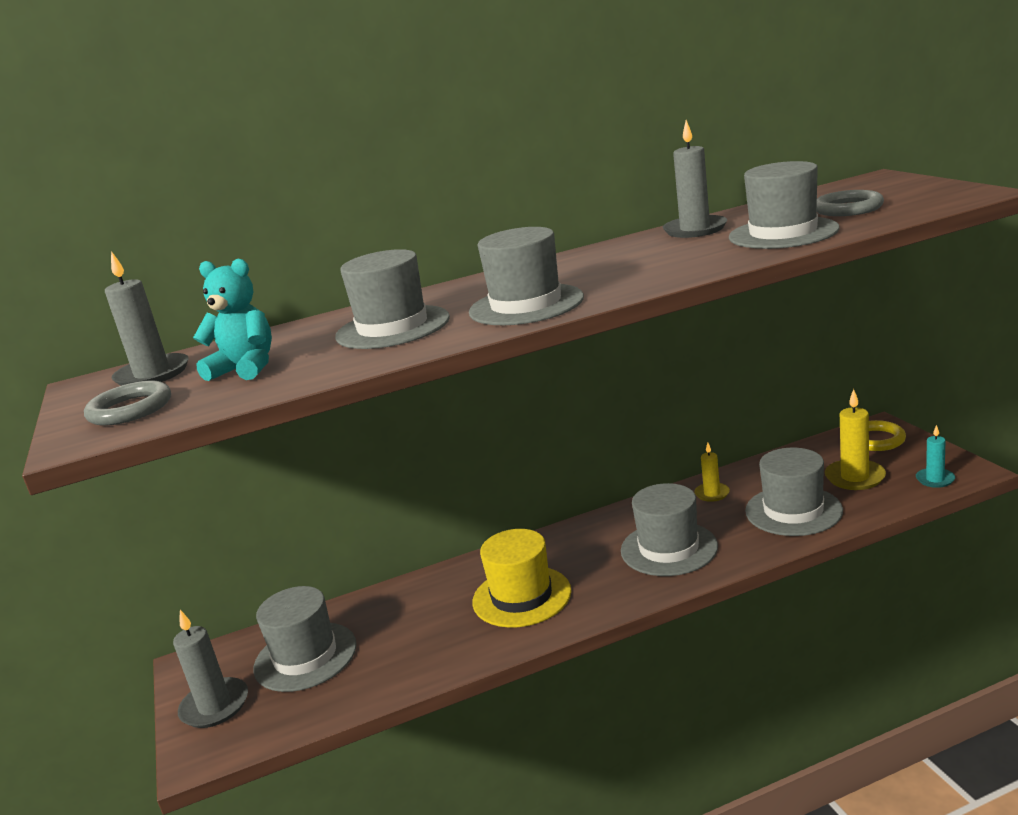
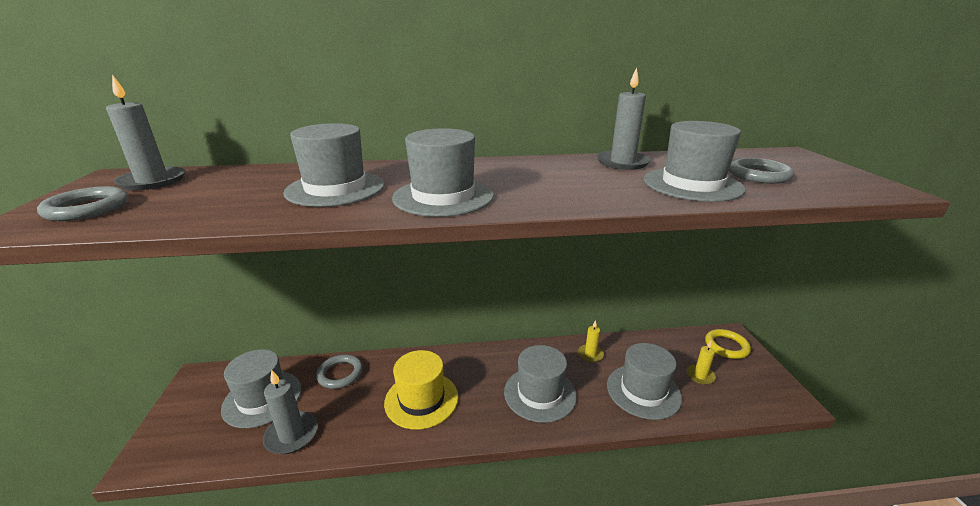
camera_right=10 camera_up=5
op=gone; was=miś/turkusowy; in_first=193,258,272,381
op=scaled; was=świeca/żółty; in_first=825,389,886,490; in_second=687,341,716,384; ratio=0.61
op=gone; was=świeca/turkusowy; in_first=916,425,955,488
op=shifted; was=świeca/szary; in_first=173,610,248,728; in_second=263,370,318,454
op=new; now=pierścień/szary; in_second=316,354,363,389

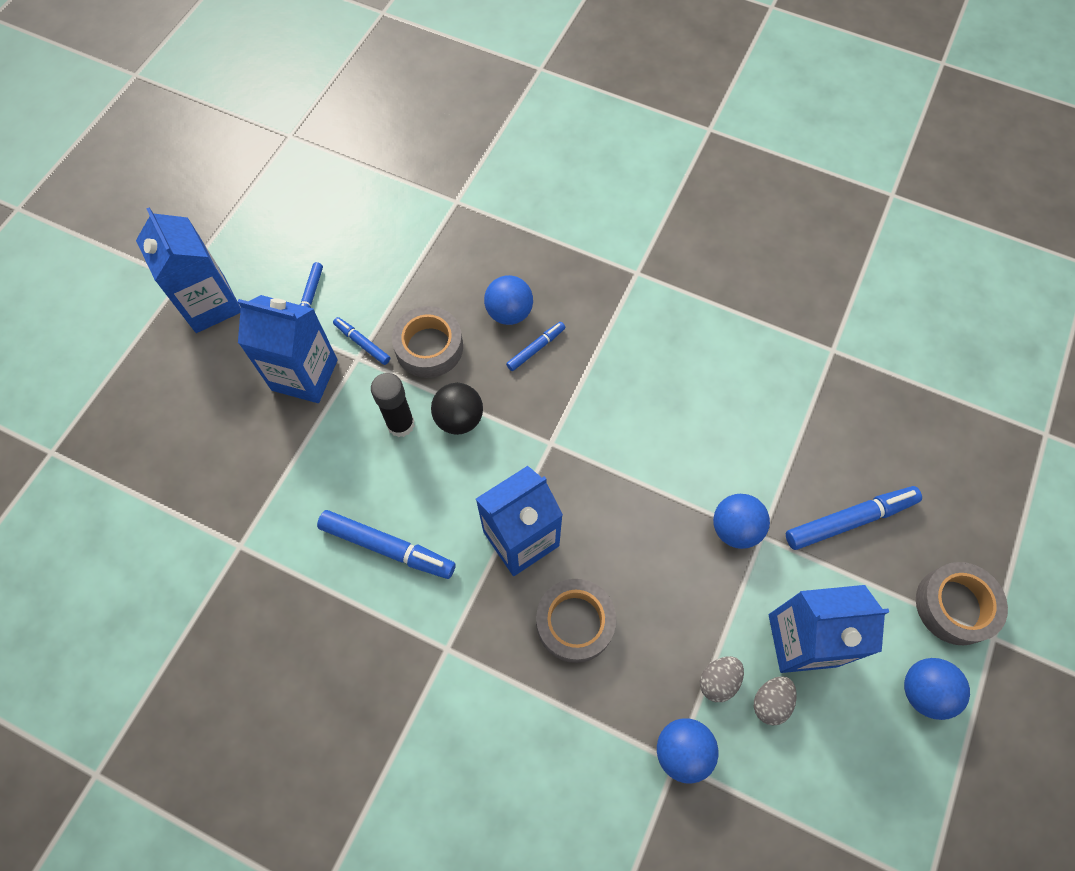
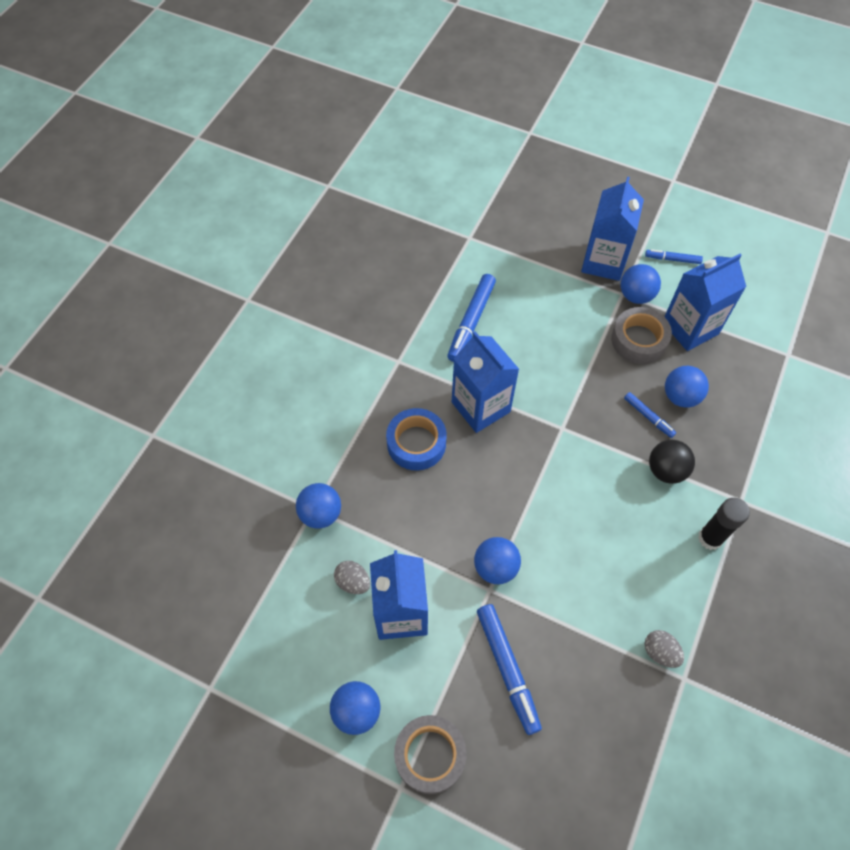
camera_right=90 camera_up=-5
op=shifted; was=karton mleka/niebieski; in_first=136,208,241,333; in_second=664,254,746,351
op=swapped; was=flamaster/niebieski; now=piłka/niebieski; in_first=333,317,390,365; in_second=620,264,661,304
op=shifted; was=klej w sztyfcie/czarny; in_first=371,373,415,437; in_second=698,498,750,550
op=shifted; was=piłka/czarny; in_first=431,383,483,435; in_second=649,440,695,484
op=repainted; was=taśma klejąca/szary; now=taśma klejąca/niebieski; in_first=536,579,616,663; in_second=386,408,447,471
op=shifted; was=jajko/szary; in_first=700,656,744,702; in_second=644,630,684,668

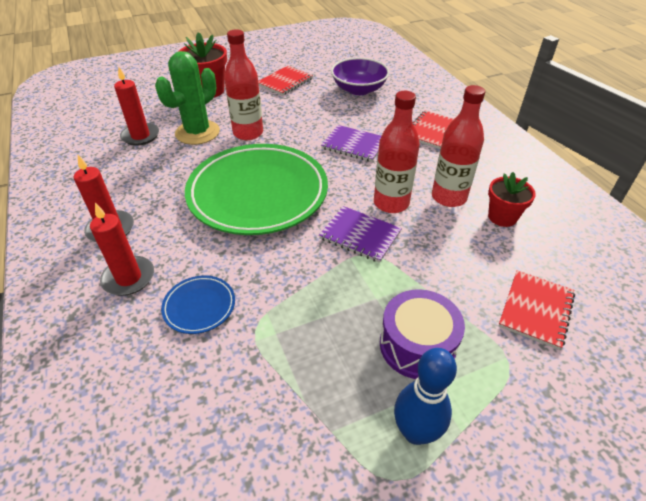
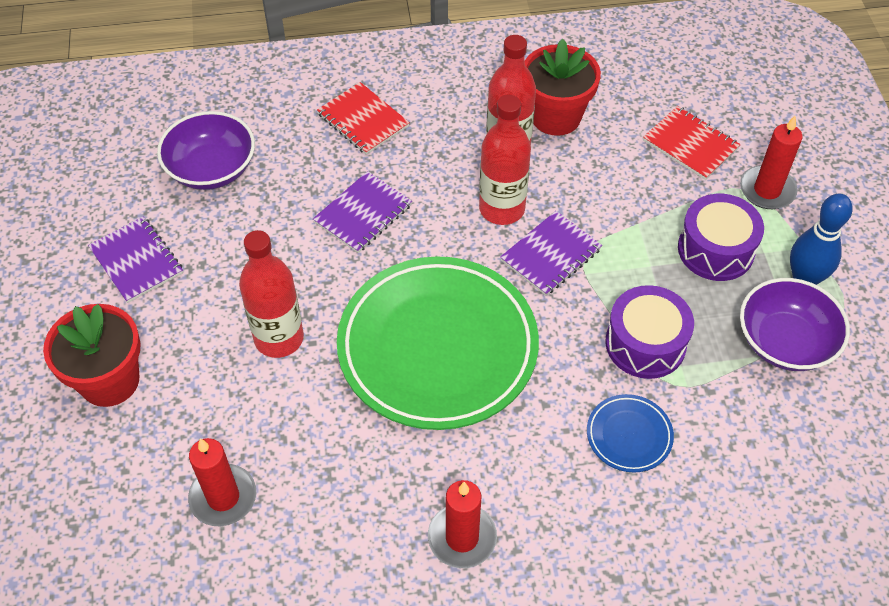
camera_right=-75 camera_up=10
op=gone; was=kaktus/zielony; in_first=155,51,220,145
op=repainted; was=zeszyt/czerwony; now=zeszyt/fioletowy; in_first=258,66,313,96; in_second=88,216,183,303
op=scaled; was=doniczka/czerwony; in_first=488,172,536,227; in_second=524,39,601,136; ratio=1.51
op=shifted; was=świeca/czerwony; in_first=90,203,154,296; in_second=740,116,802,209
op=new; now=miska/fioletowy; in_second=740,278,850,371
op=new; now=bęben/fioletowy; in_second=605,285,694,379

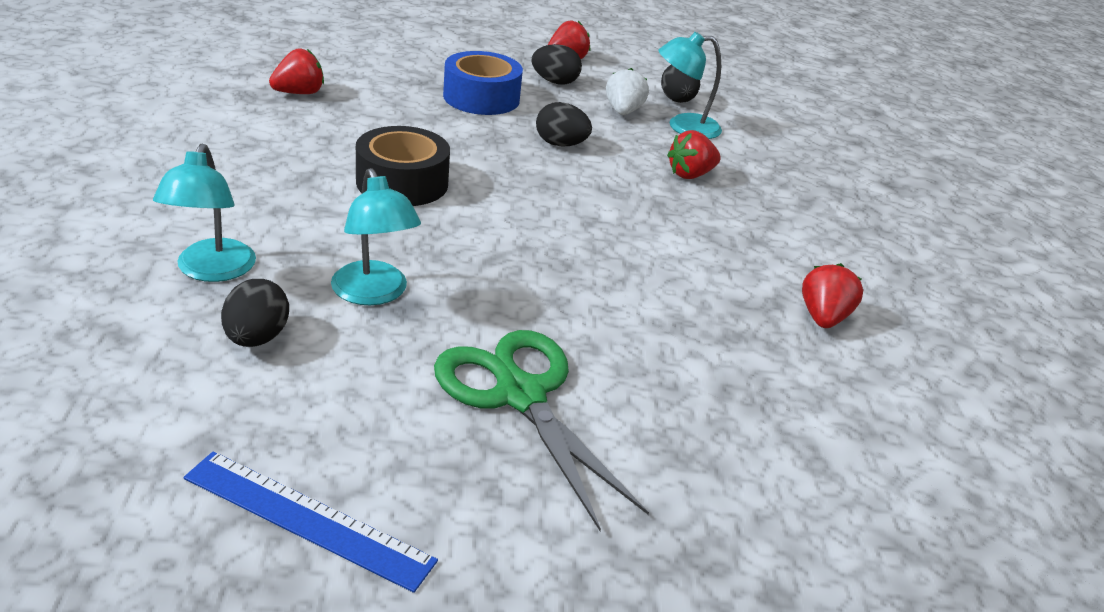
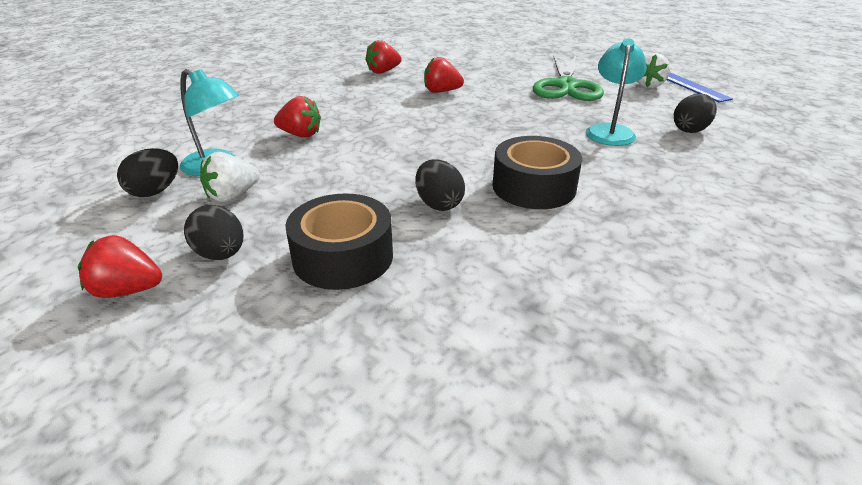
camera_right=-135 camera_up=0
op=shifted; was=truskawka/czerwony; in_first=269,49,324,94; in_second=424,57,464,93
op=repainted; was=taśma klejąca/niebieski; now=taśma klejąca/czarny; in_first=443,51,523,115; in_second=285,193,393,290
op=shifted; was=jajko/czarny; in_first=536,102,592,146; in_second=415,159,465,211
op=gone; was=lampka/turkusowy; in_first=153,144,256,282
op=new; now=truskawka/biały; in_second=637,53,670,88

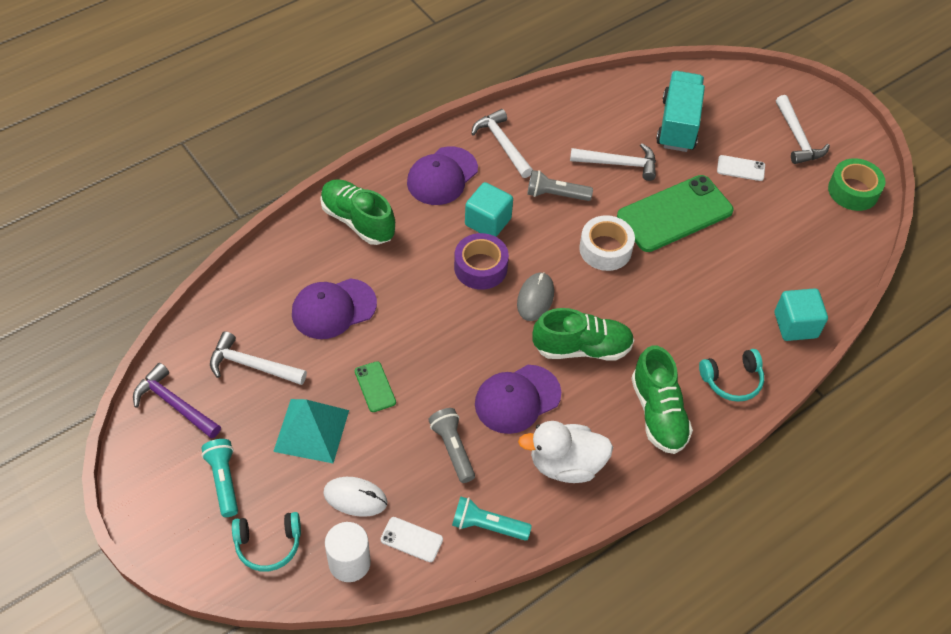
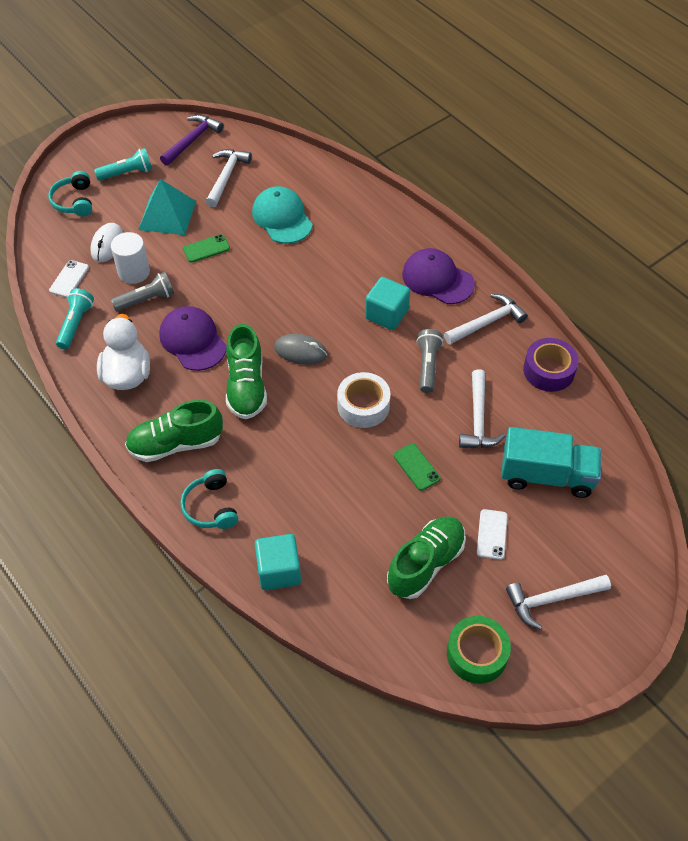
camera_right=90 camera_up=0
op=scaled; was=telefon/zielony; in_first=617,175,734,252; in_second=393,443,441,491; ratio=0.44
op=shifted; was=but/zielony; in_first=320,179,395,245; in_second=387,517,466,599
op=shifted; was=taśma klejąca/fioletowy; in_first=454,233,509,290; in_second=523,338,579,392
op=repainted; was=czapka/fioletowy; now=czapka/turkusowy; in_first=292,278,377,339; in_second=252,186,313,244
op=shifted; was=walec/biały; in_first=325,522,371,582; in_second=111,232,150,284

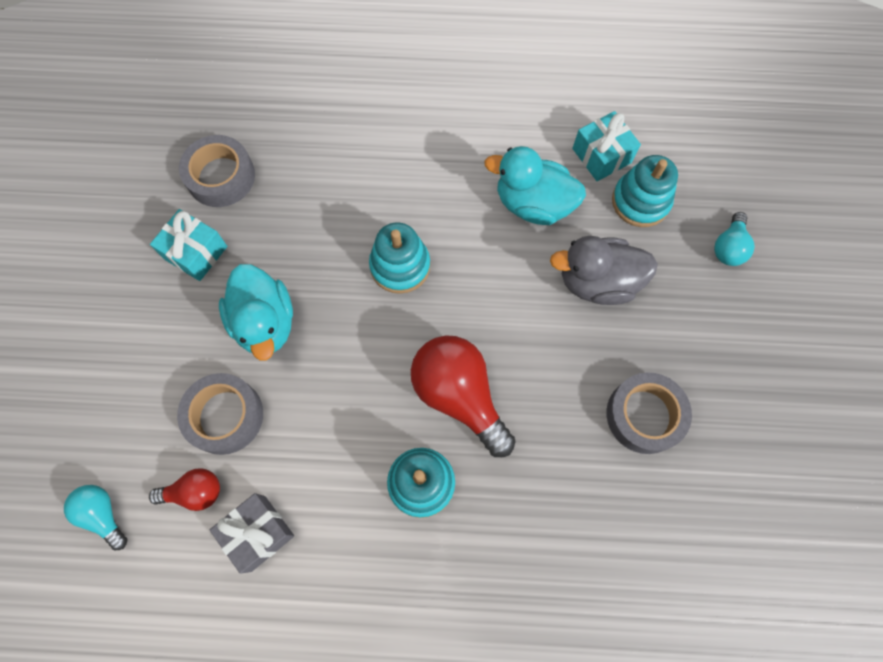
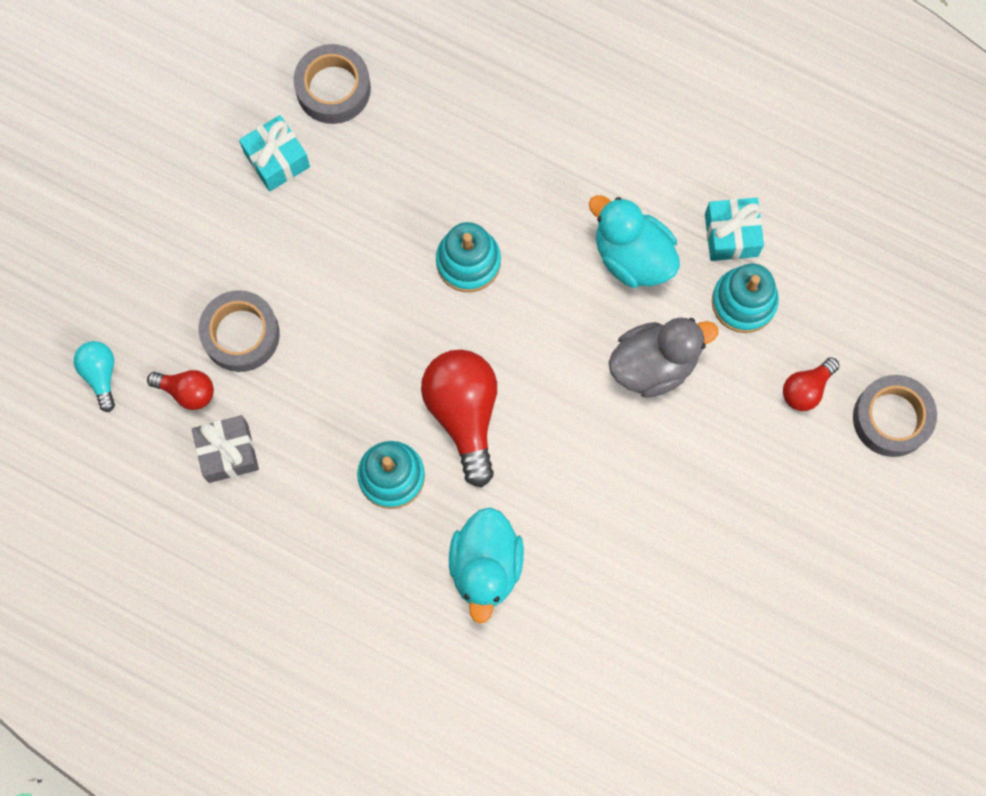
camera_right=25 camera_up=5
op=repainted; was=żarówka/turkusowy; now=żarówka/czerwony; in_first=714,212,755,266; in_second=783,357,840,411
op=rotated; was=kaczka/szary; in_first=550,236,658,305; in_second=608,318,718,398; clockwise=135
op=shifted; was=kaczka/turkusowy; in_first=219,264,293,361; in_second=449,507,524,623
op=shifted; was=taśma klejąca/szary; in_first=607,372,692,454; in_second=853,375,937,457

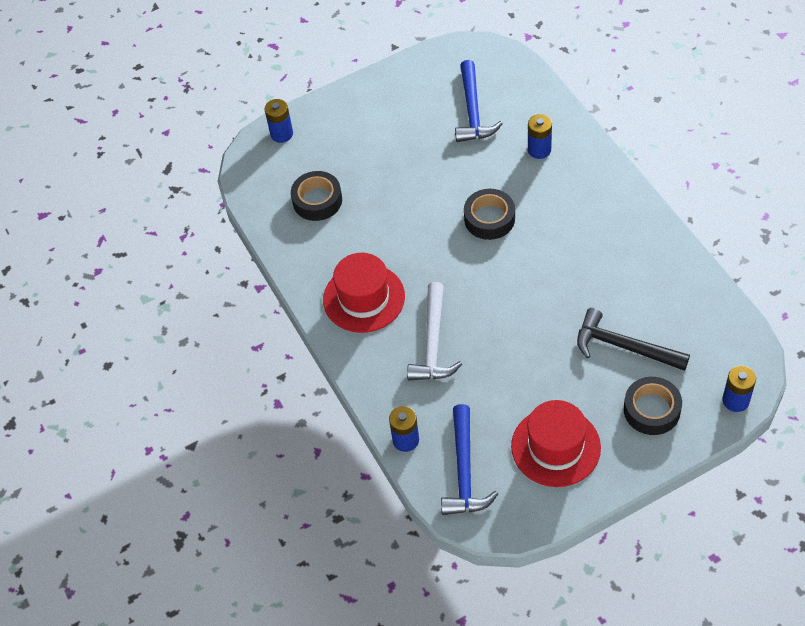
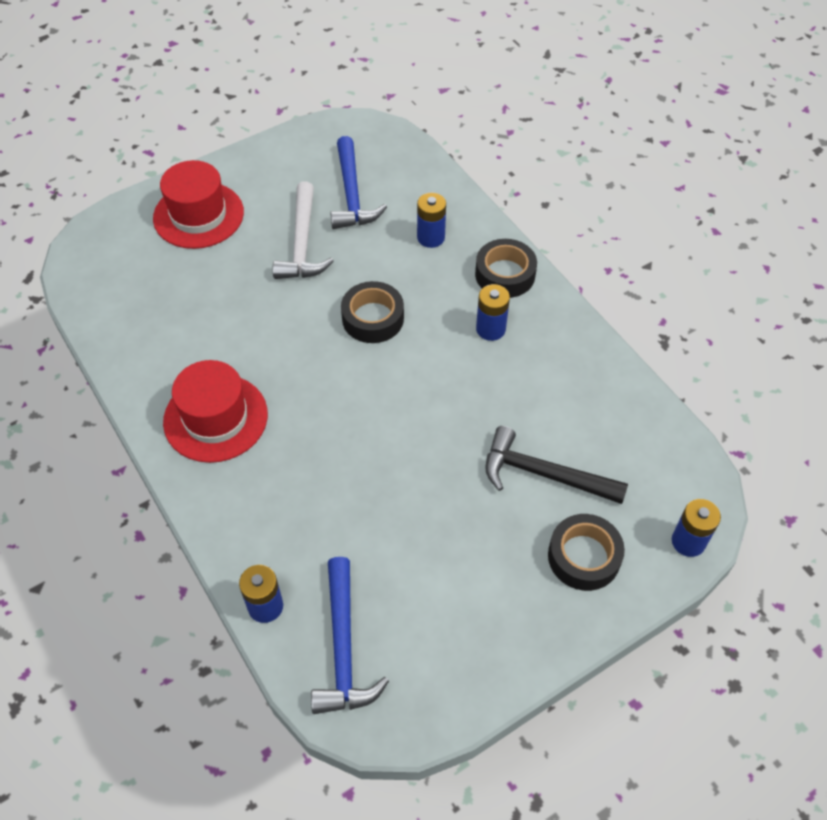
camera_right=-10 camera_up=0
op=shifted; was=bateria/niebieski; in_first=265,99,293,143; in_second=476,284,510,341
op=shifted; was=taśma klejąca/czarny; in_first=291,171,342,221; in_second=475,239,537,298
op=shifted; was=młotek/biały; in_first=407,282,462,380; in_second=273,182,334,279
op=shifted; was=kapelusz/czerwony; in_first=511,400,601,487; in_second=153,160,244,249

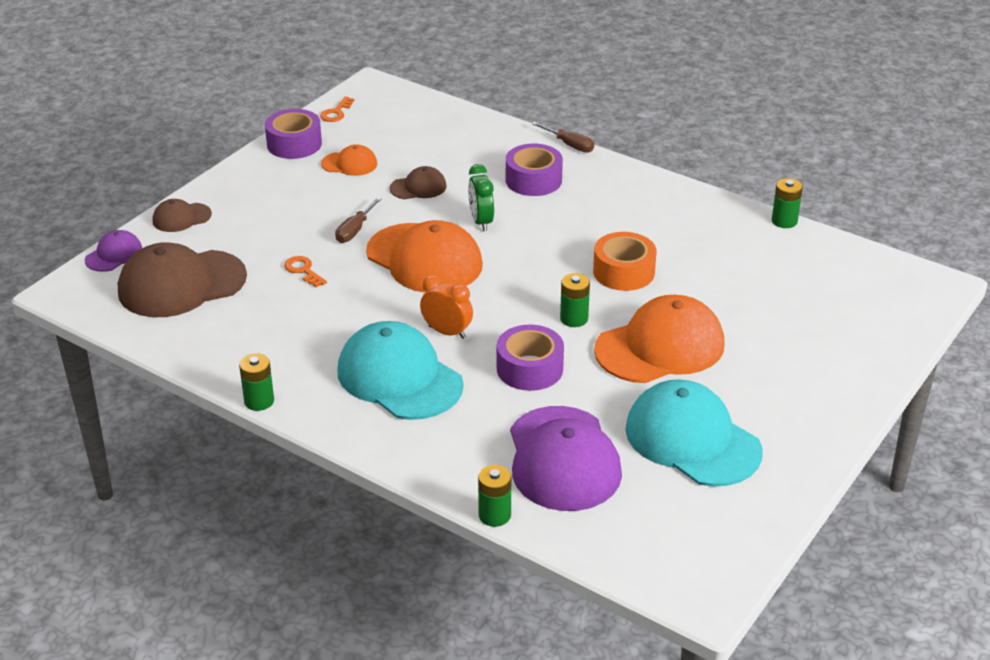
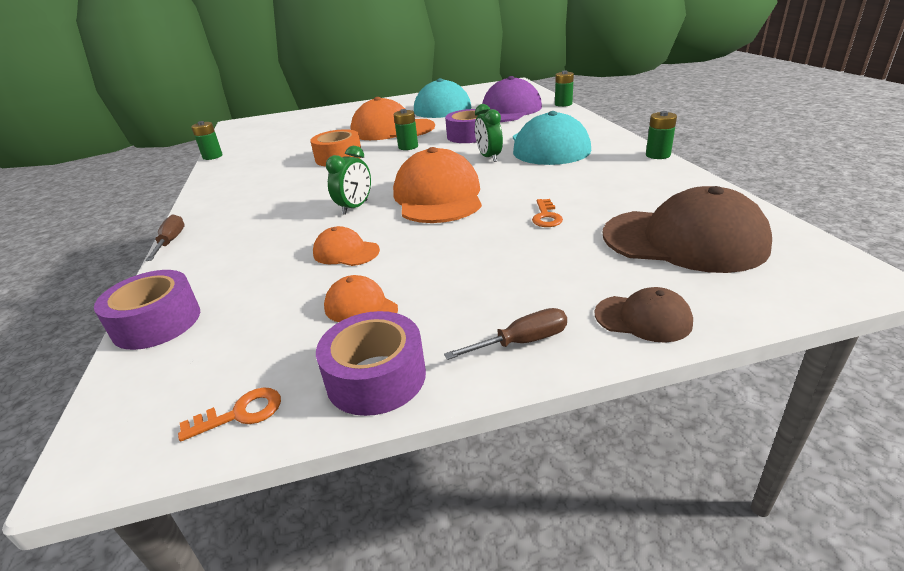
camera_right=-135 camera_up=-5
op=shifted; was=taśma klejąca/fioletowy; in_first=506,144,563,196; in_second=94,270,200,350
op=repainted; was=czapka/brązowy; now=czapka/pomarańczowy; in_first=390,166,447,199; in_second=313,226,380,266
op=shifted; was=śrubokręt/brązowy; in_first=335,197,382,243; in_second=444,308,567,360
op=gone; was=czapka/fioletowy; in_first=85,230,142,272
op=repainted; was=budzik/pomarańczowy; now=budzik/zielony; in_first=420,275,473,339; in_second=475,104,503,162

